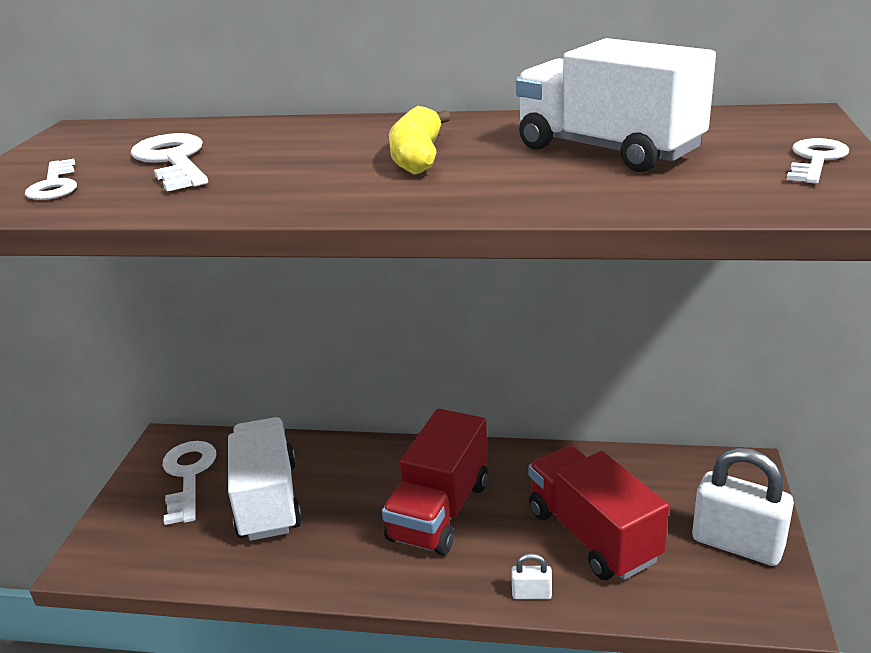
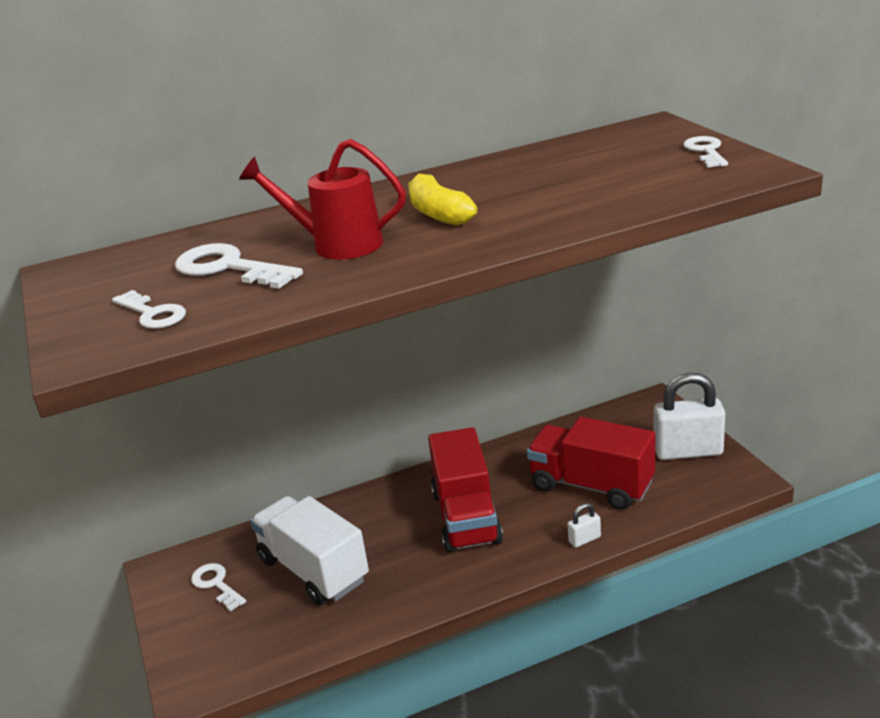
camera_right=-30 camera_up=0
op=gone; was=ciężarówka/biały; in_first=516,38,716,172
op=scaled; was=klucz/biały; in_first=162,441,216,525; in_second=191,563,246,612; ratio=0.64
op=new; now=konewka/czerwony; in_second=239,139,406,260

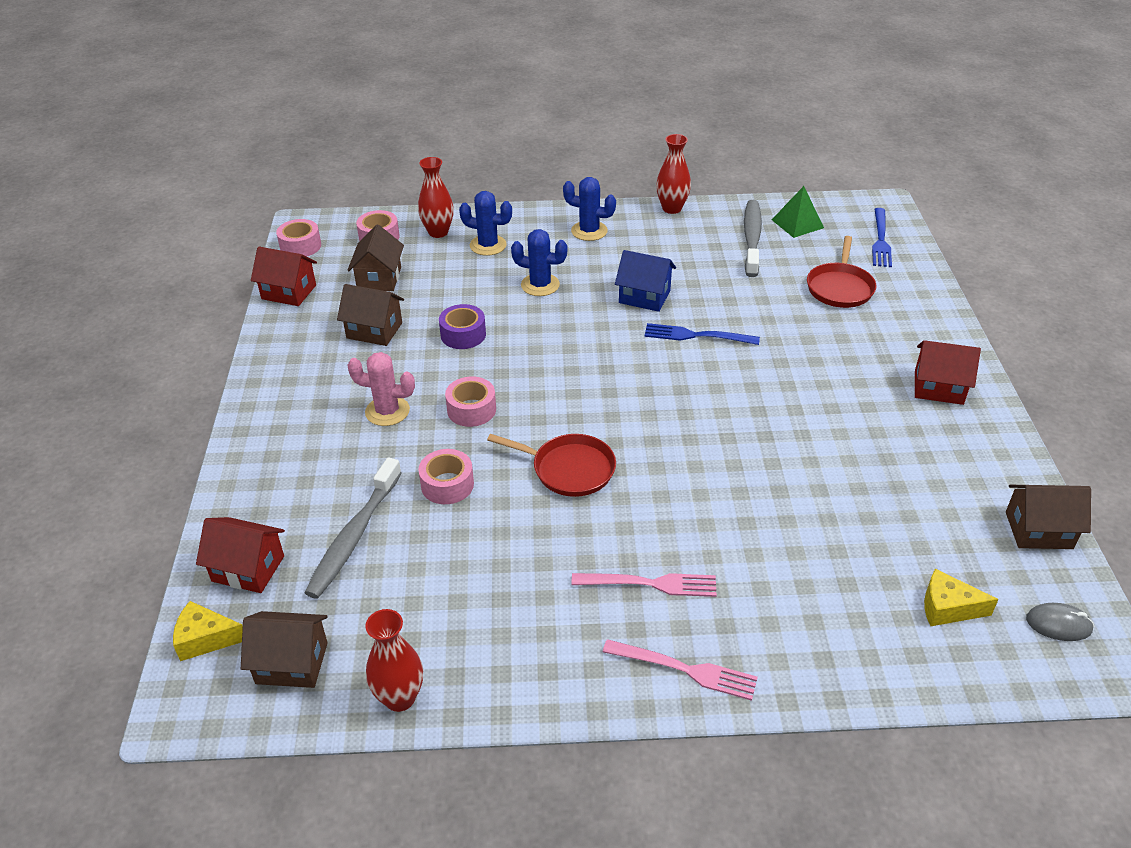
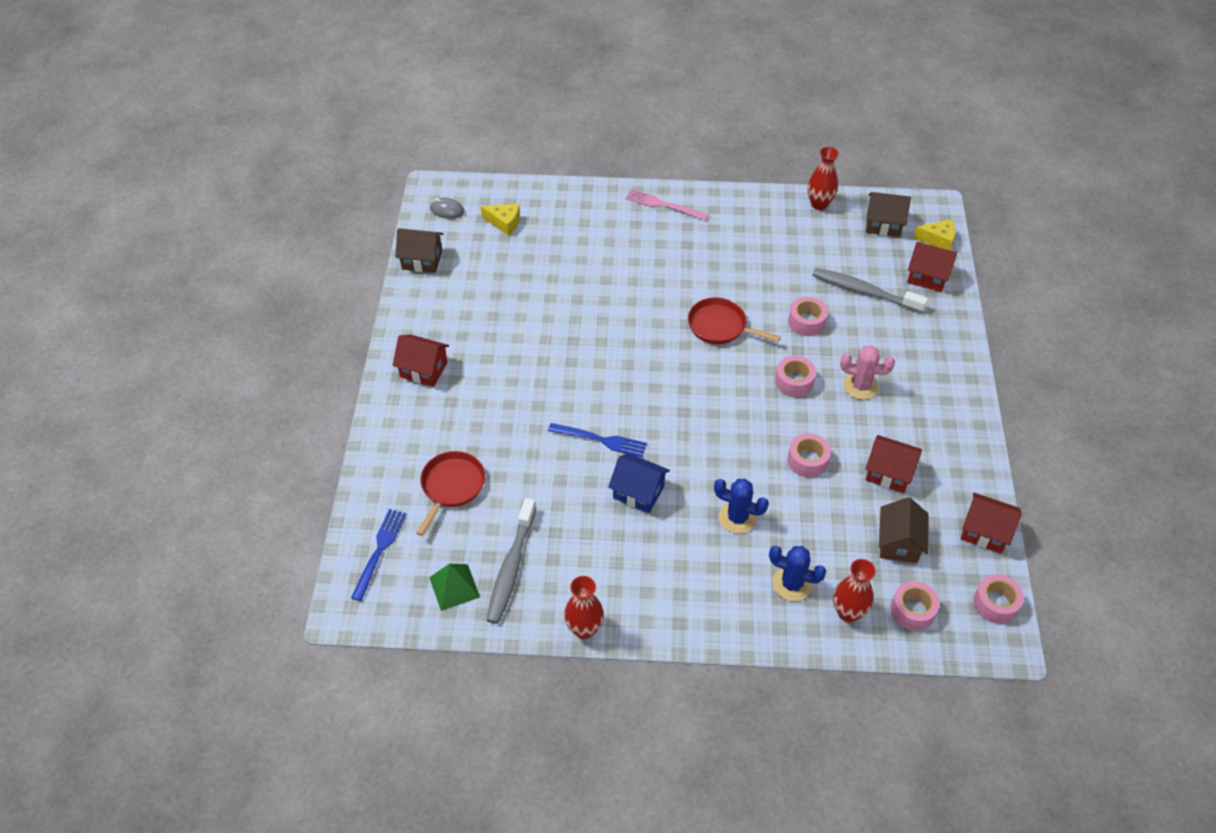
camera_right=-175 camera_up=10
op=gone; was=kaktus/niebieski; in_first=563,177,616,241
op=repainted; was=domek/brązowy; now=domek/czerwony; in_first=337,284,404,346; in_second=865,435,922,493
op=repainted; was=taśma klejąca/fioletowy; now=taśma klejąca/różowy; in_first=439,304,486,349; in_second=787,433,831,477
op=rotated; was=szczoteczka do zębów/szary; in_first=304,457,402,599; in_second=812,268,928,313; clockwise=-90
op=gone; was=widelec/różowy; in_first=571,573,717,597

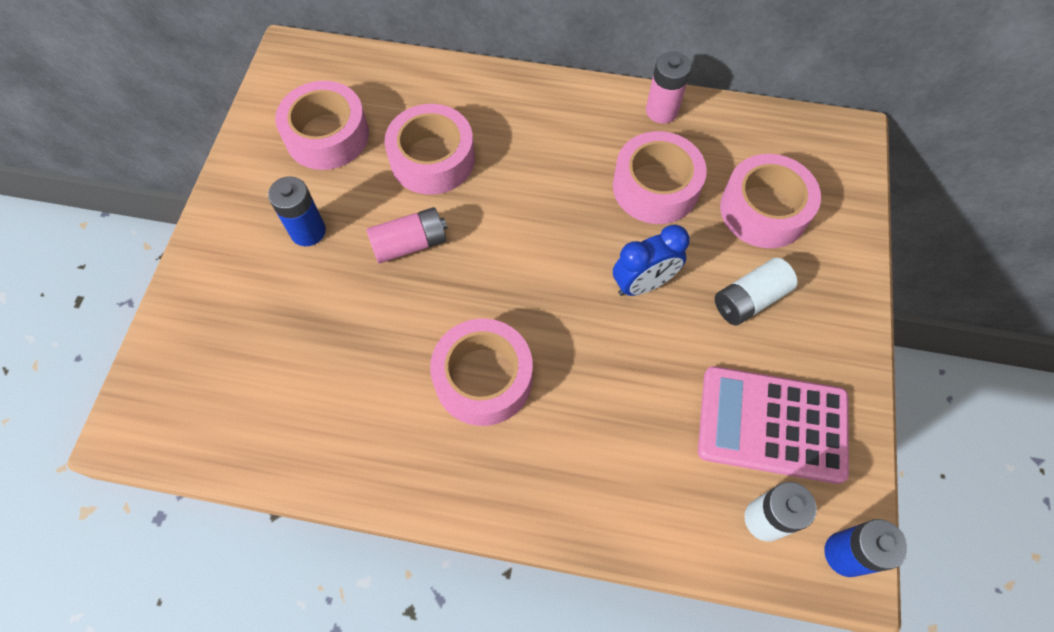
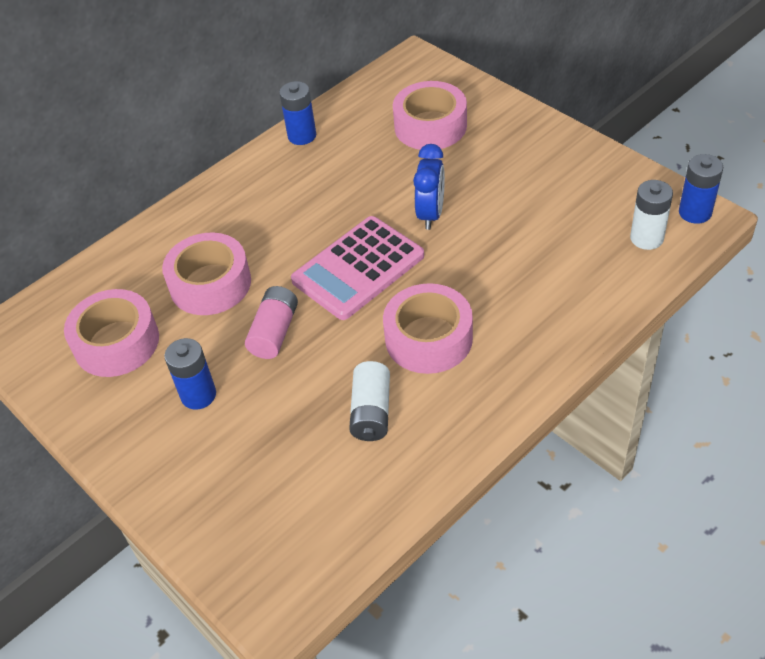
camera_right=-50 camera_up=-15
op=repainted; was=bateria/różowy; now=bateria/niebieski; in_first=646,52,691,124; in_second=279,81,316,145
op=gone; was=taśma klejąca/różowy; in_first=613,131,707,224
op=shifted; was=bateria/biały; in_first=715,258,798,325; in_second=349,361,390,441
op=shifted; was=kalkulator/różowy; in_first=698,366,849,484; in_second=291,216,424,320

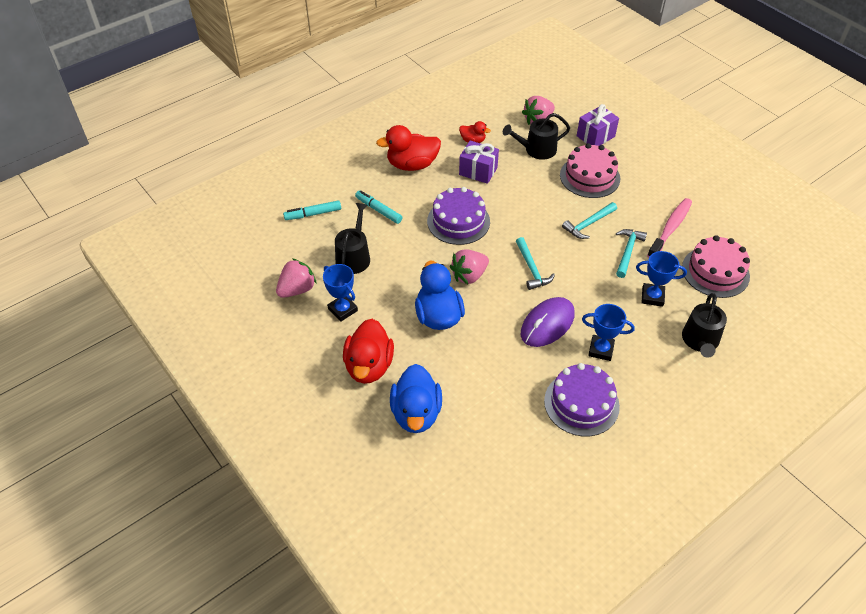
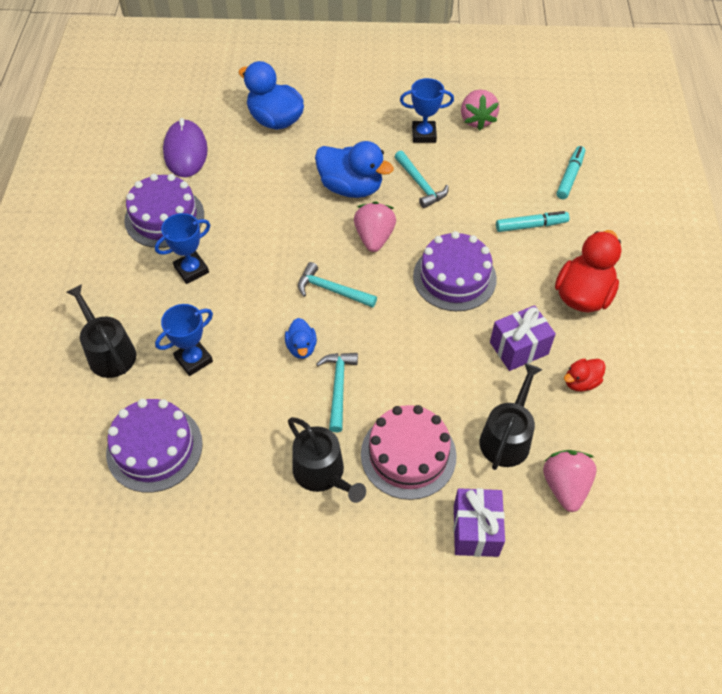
camera_right=130 camera_up=5
op=gone; was=szczoteczka do zębów/różowy; in_first=647,198,692,258
op=shifted; was=konewka/czarny; in_first=335,203,370,274; in_second=288,417,366,503
op=shifted; was=młotek/turkusowy; in_first=616,229,647,278; in_second=394,150,449,208
op=repainted; was=tort/różowy; now=tort/fioletowy; in_first=682,235,750,298; in_second=106,399,203,493
op=shifted; was=myszka/fioletowy; in_first=521,297,575,347; in_second=163,118,208,177
op=gone; was=kaczka/czerwony; in_first=343,319,394,384
op=new; now=kaczka/niebieski; in_second=285,318,317,359

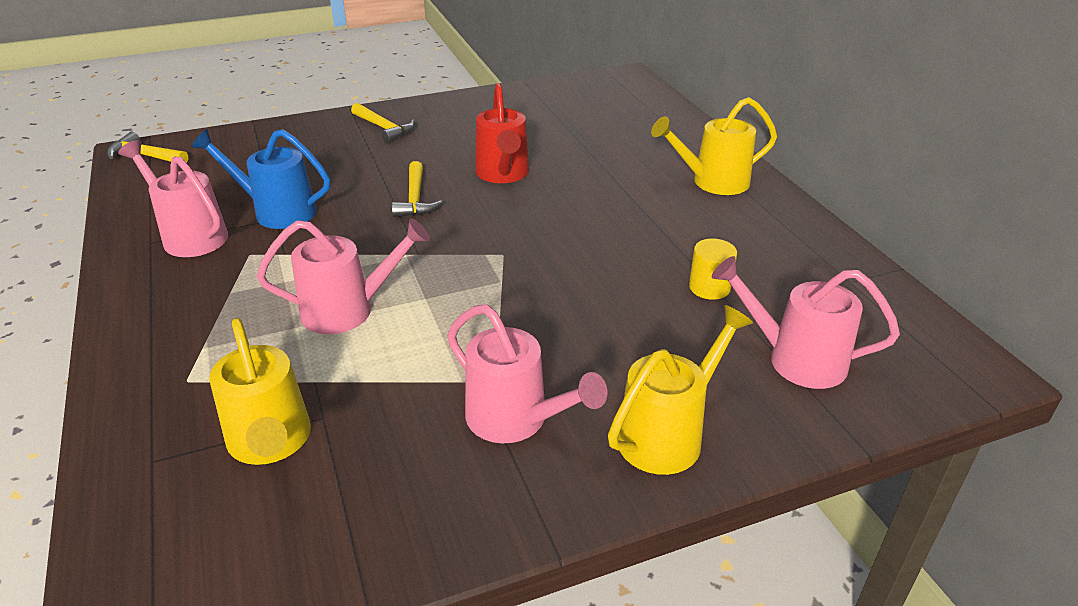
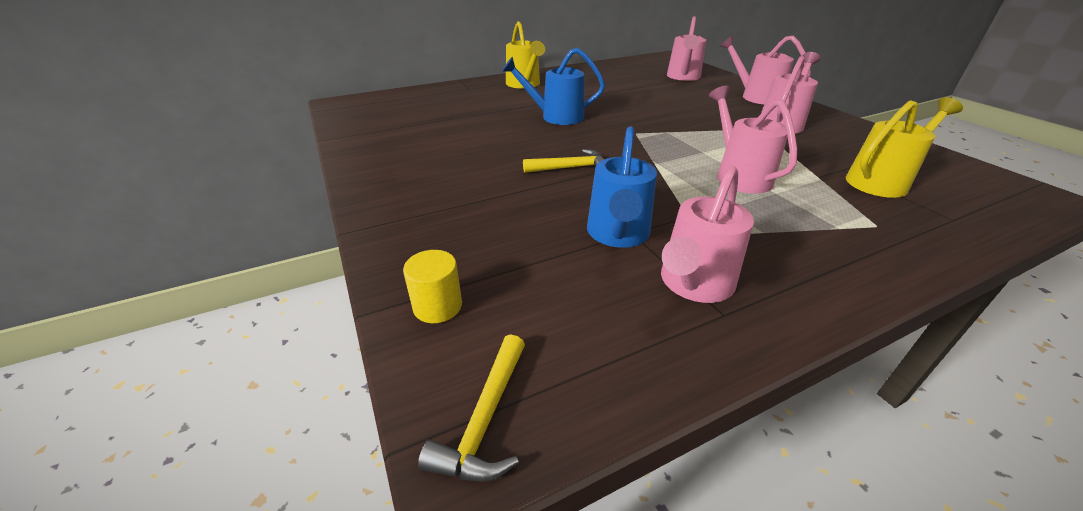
camera_right=-95 camera_up=0
op=gone; was=konewka/czerwony; in_first=475,83,529,183
op=gone; was=młotek/żółty; in_first=351,103,415,143
op=shifted; was=walec/żółty; in_first=689,239,737,300; in_second=403,250,462,323
op=repainted; was=konewka/żółty; now=konewka/różowy; in_first=608,305,753,475; in_second=720,36,811,104
op=new; now=konewka/niebieski; in_second=502,48,605,125

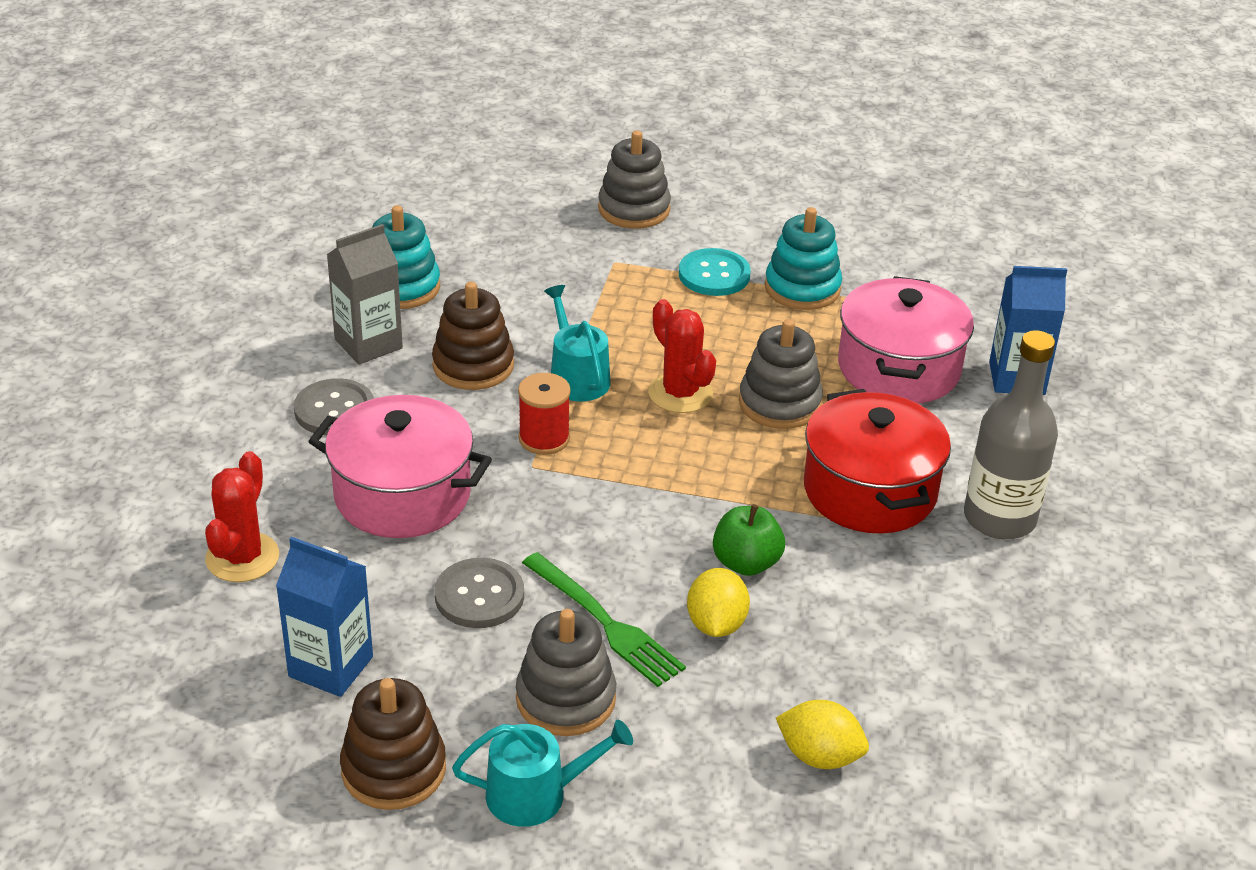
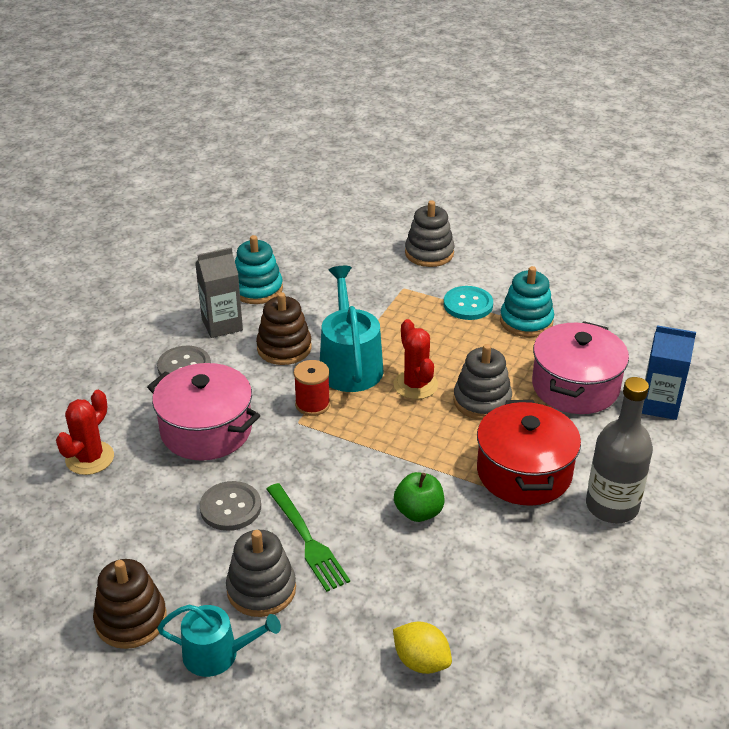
camera_right=15 camera_up=0
op=scaled; was=konewka/turkusowy; in_first=544,285,611,401; in_second=320,266,384,392; ratio=1.56
op=gone; was=karton mleka/niebieski; in_first=276,537,373,697
op=gone; was=cytryna/żółty; in_first=687,568,750,637

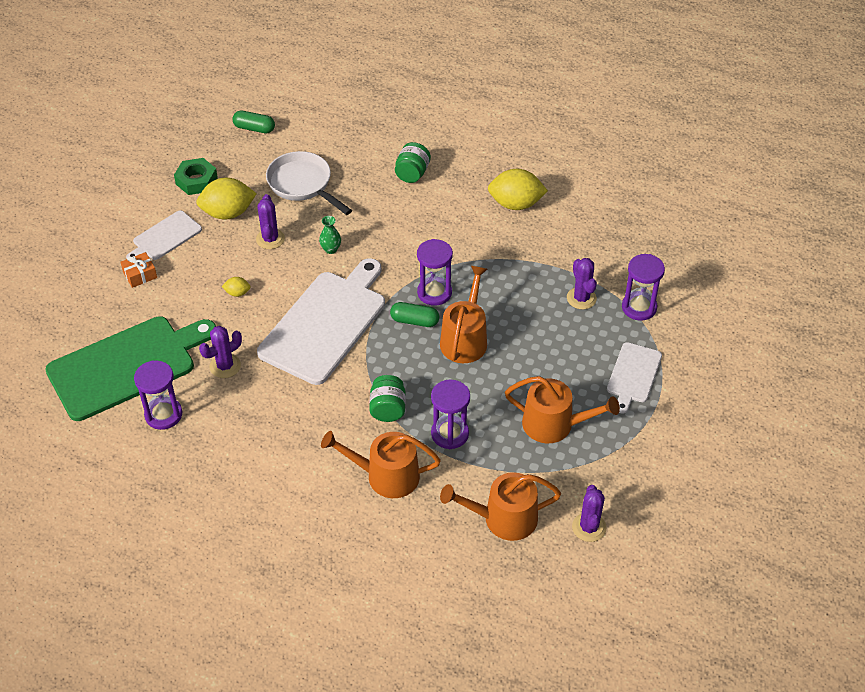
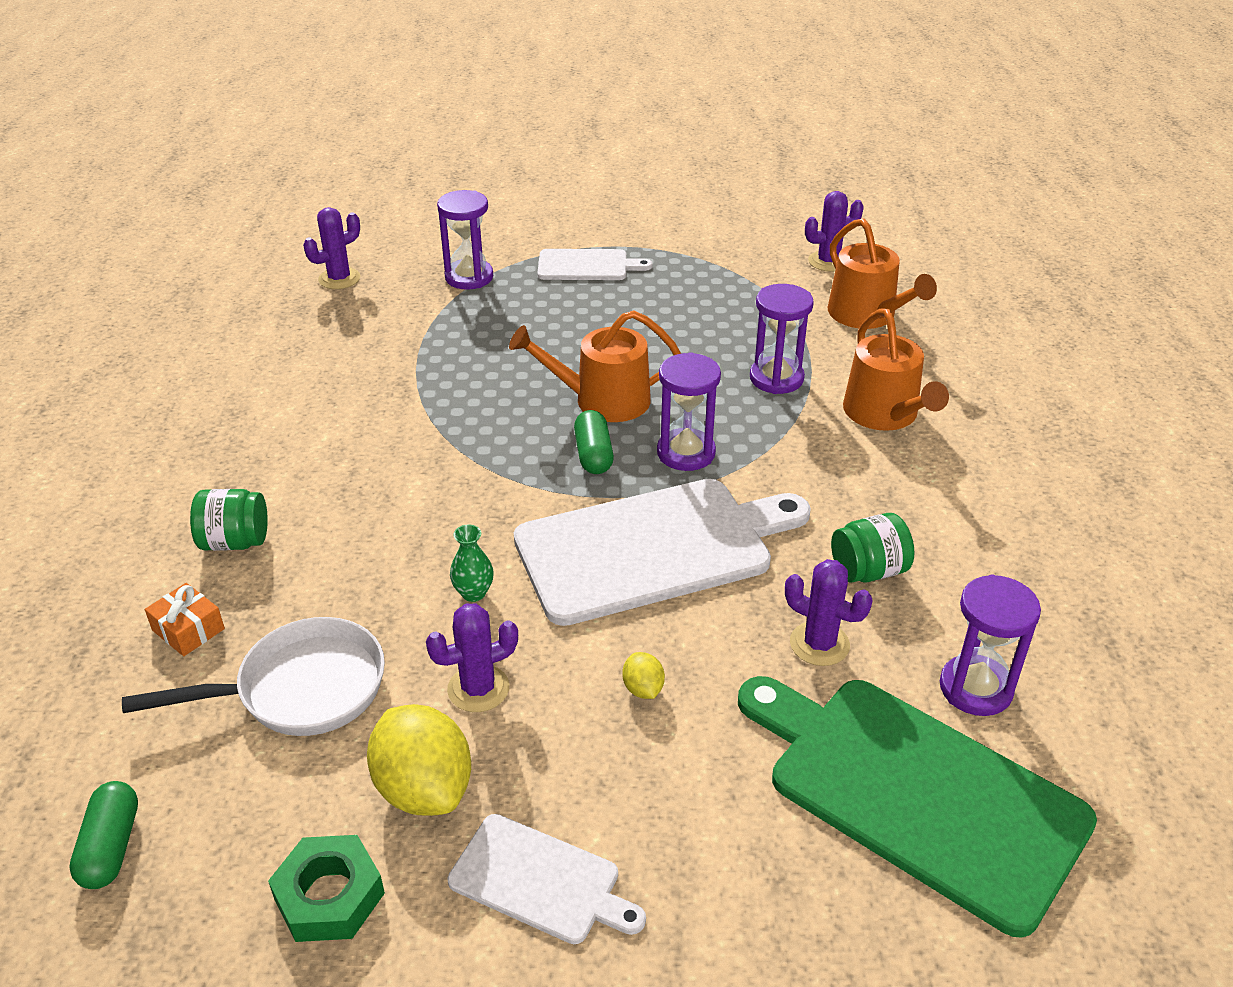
camera_right=-110 camera_up=-10
op=rotated; was=patelnia/biały; in_first=266,151,352,215; in_second=122,617,385,736; clockwise=-135
op=gone; was=cytryna/żółty; in_first=488,169,548,210
op=shifted; was=klepsydra/fioletowy; in_first=417,239,453,306; in_second=657,352,721,471
op=shifted; was=prezent/pomarańczowy; in_first=120,252,157,288; in_second=145,583,225,656
op=rotated; was=deska do krojenia/biały; in_first=257,258,385,385; in_second=514,479,811,626; clockwise=150
op=shifted; was=kaktus/fioletowy; in_first=567,258,597,309; in_second=303,207,360,289
op=shifted; was=słoik/zielony; in_first=369,375,406,422; in_second=831,513,915,583
op=gone; was=konewka/pomarańczowy; in_first=505,376,620,443

